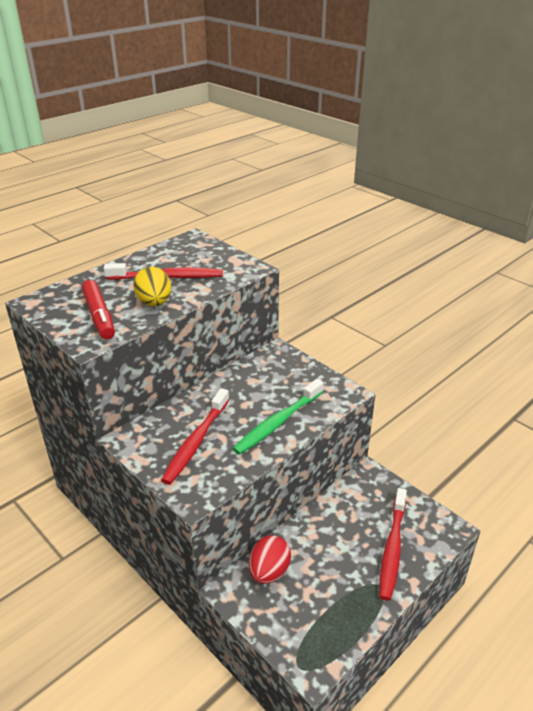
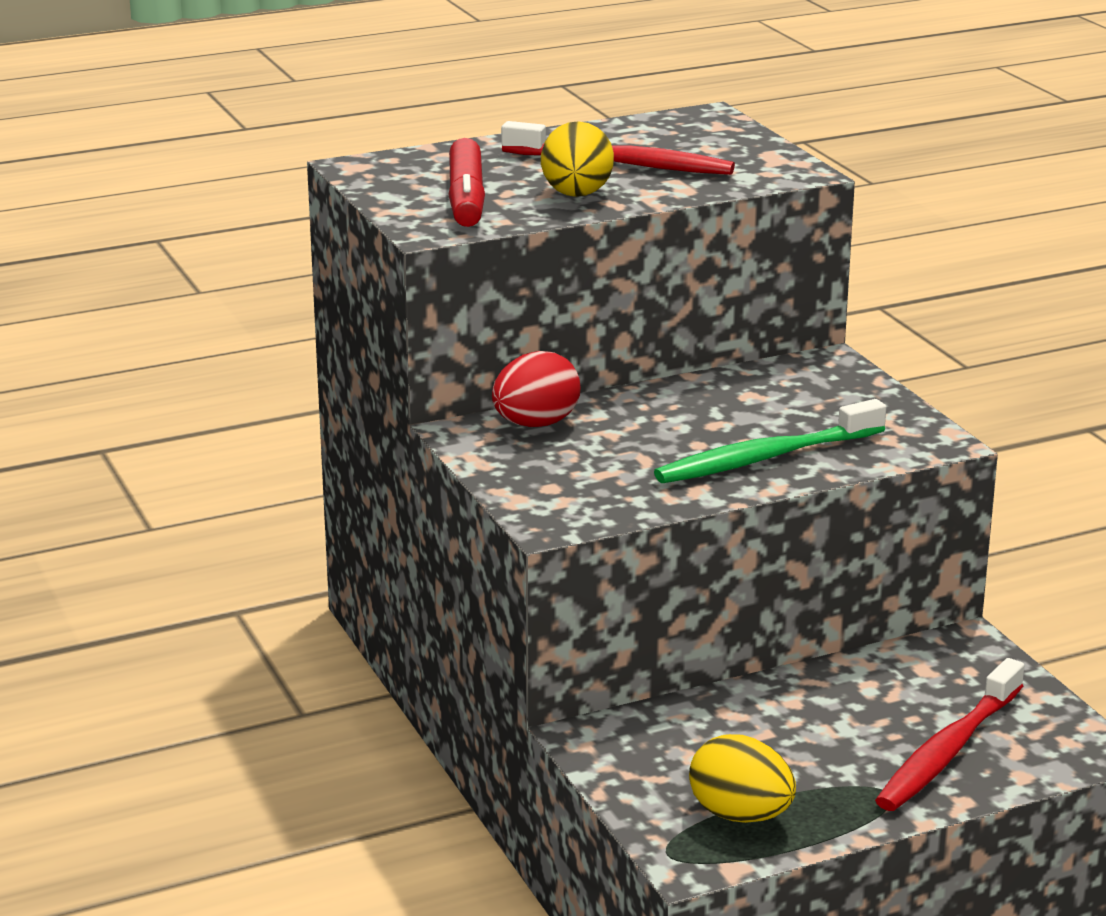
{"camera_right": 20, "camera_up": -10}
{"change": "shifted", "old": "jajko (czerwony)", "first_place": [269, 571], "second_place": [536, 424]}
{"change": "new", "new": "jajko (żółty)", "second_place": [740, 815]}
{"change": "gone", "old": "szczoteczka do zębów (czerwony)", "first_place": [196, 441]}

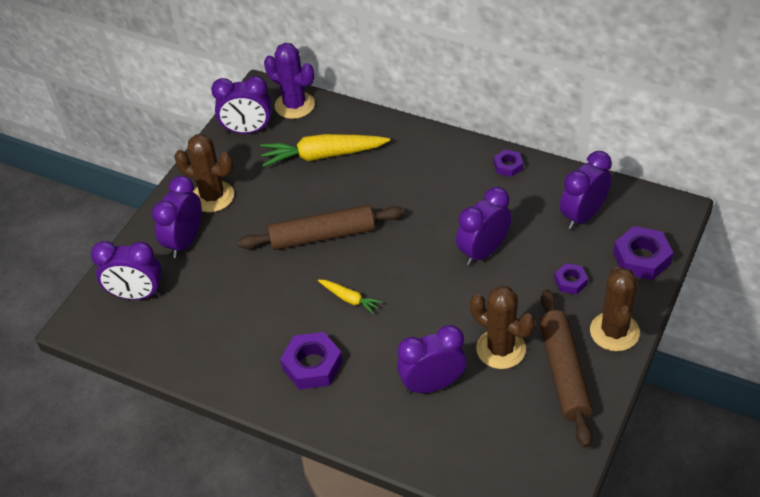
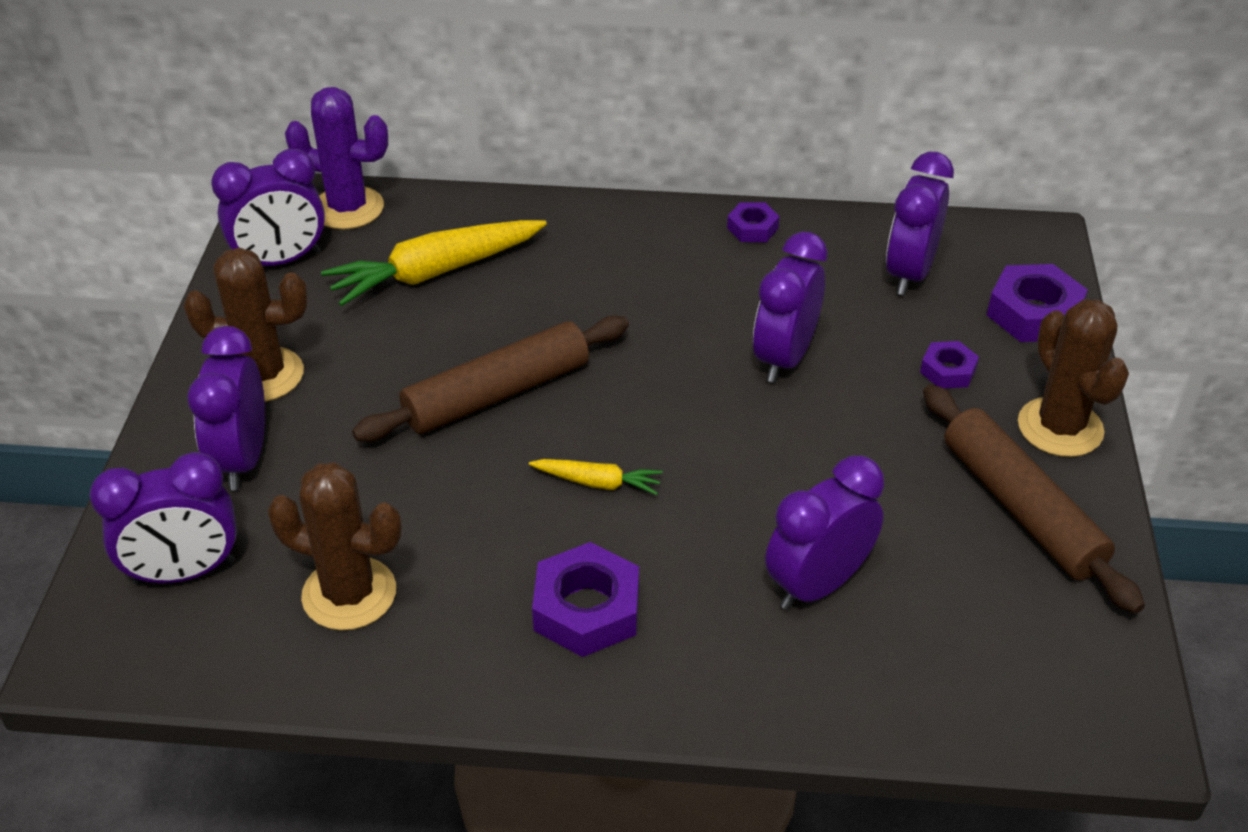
{"camera_right": -25, "camera_up": -5}
{"change": "shifted", "old": "kaktus (brązowy)", "first_place": [501, 349], "second_place": [349, 594]}

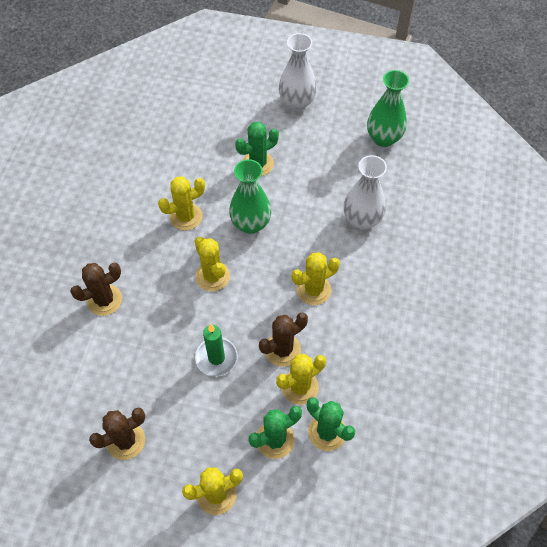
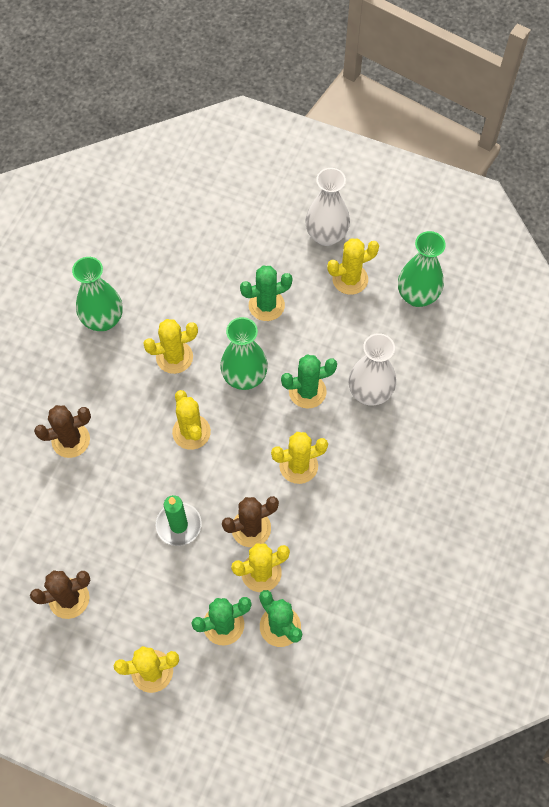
{"camera_right": 10, "camera_up": 5}
{"change": "new", "new": "wazon (zielony)", "second_place": [103, 320]}
{"change": "new", "new": "kaktus (zielony)", "second_place": [307, 391]}
{"change": "new", "new": "kaktus (żółty)", "second_place": [350, 279]}

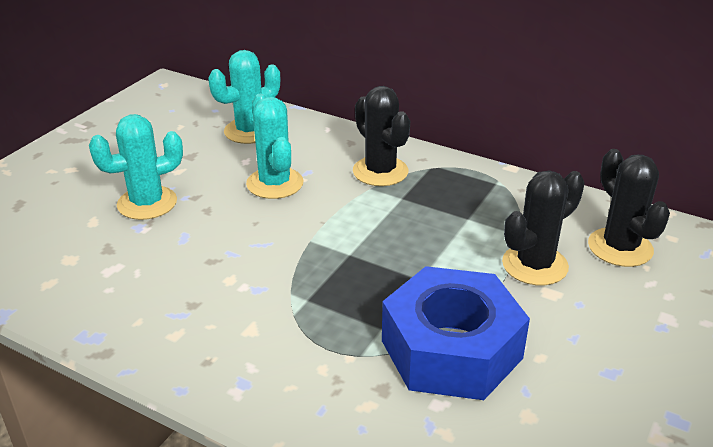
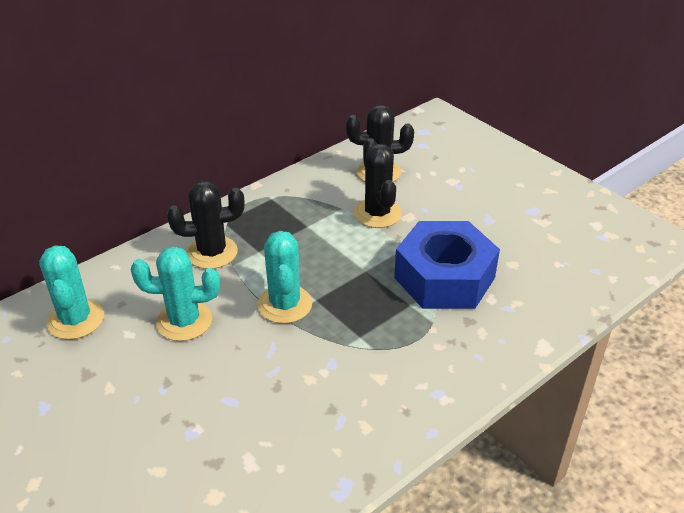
{"camera_right": -70, "camera_up": 5}
{"change": "shifted", "old": "kaktus (turkusowy)", "first_place": [147, 203], "second_place": [285, 304]}

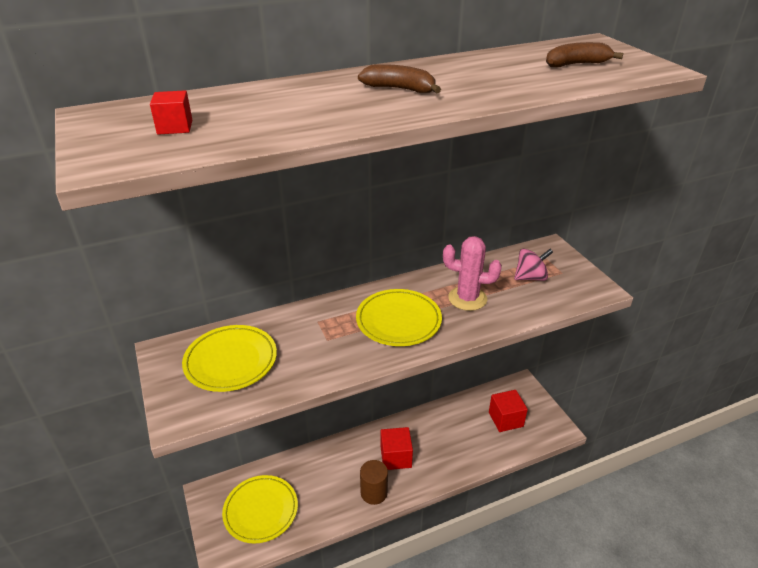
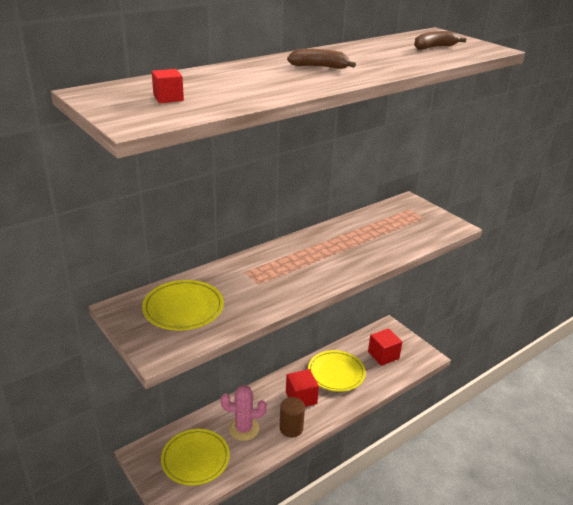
{"camera_right": -15, "camera_up": -5}
{"change": "shifted", "old": "kaktus (różowy)", "first_place": [467, 298], "second_place": [243, 429]}
{"change": "shifted", "old": "talerz (żółty)", "first_place": [398, 321], "second_place": [336, 373]}
{"change": "gone", "old": "bączek (różowy)", "first_place": [530, 277]}

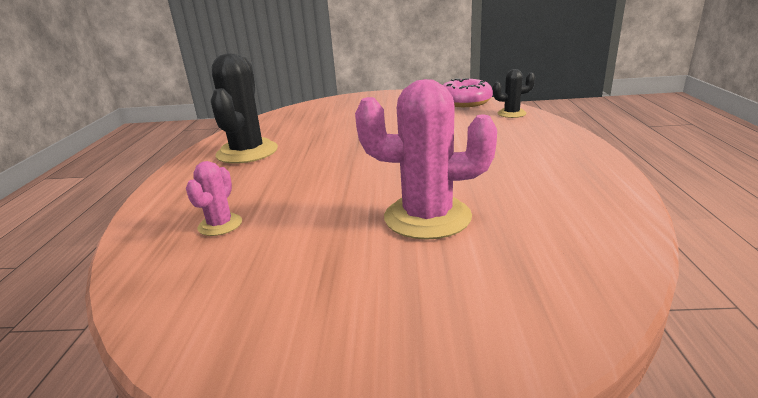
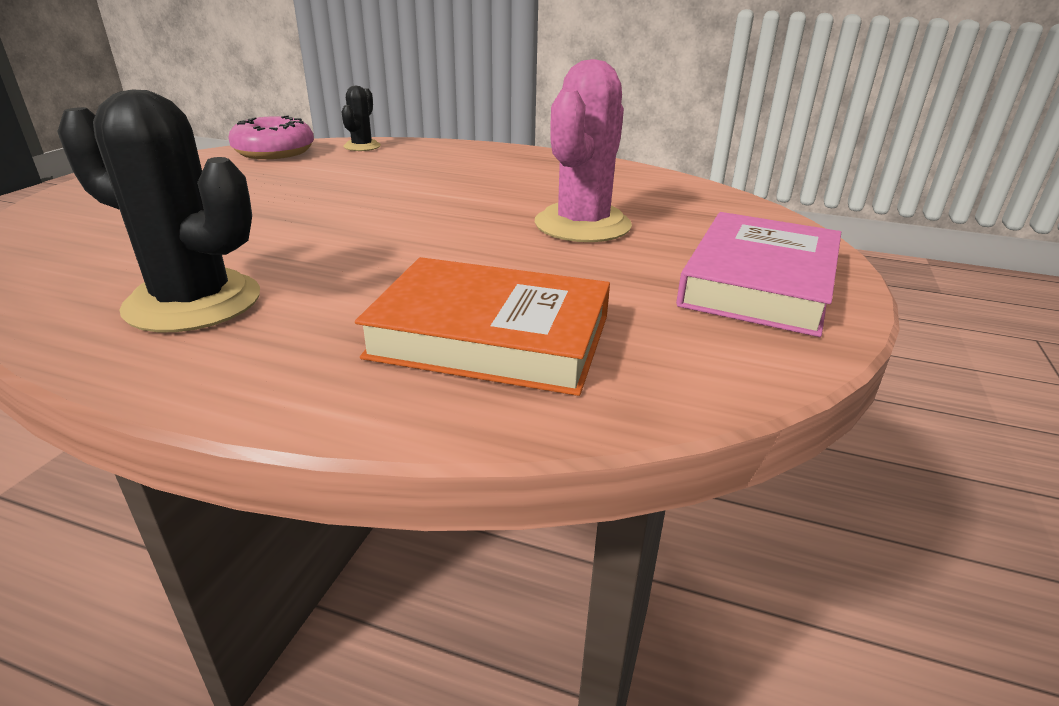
{"camera_right": -75, "camera_up": 5}
{"change": "swapped", "old": "kaktus (różowy)", "new": "książka (pomarańczowy)", "first_place": [220, 225], "second_place": [490, 337]}
{"change": "new", "new": "książka (różowy)", "second_place": [759, 282]}

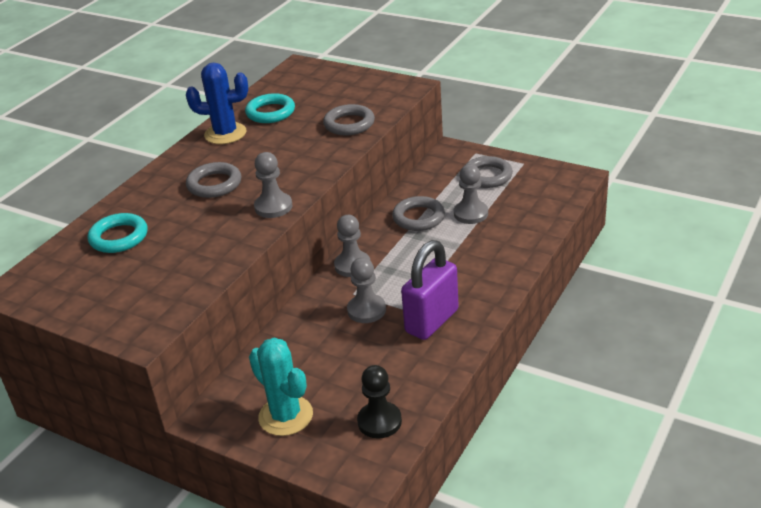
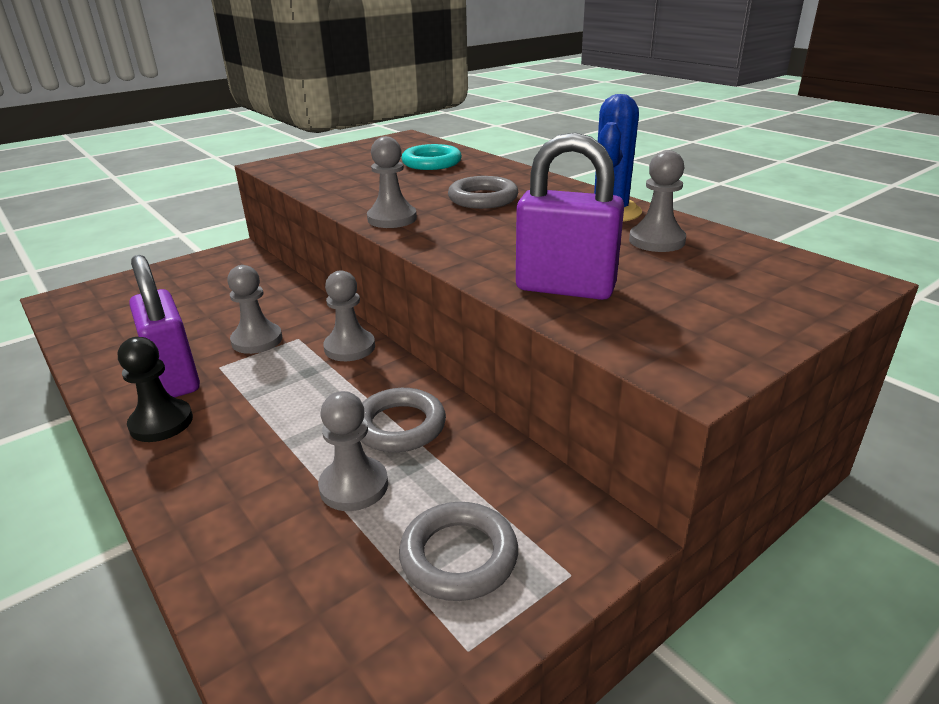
{"camera_right": 110, "camera_up": -5}
{"change": "shifted", "old": "pionek (czarny)", "first_place": [379, 421], "second_place": [161, 423]}
{"change": "swapped", "old": "pierścień (szary)", "new": "kłódka (fioletowy)", "first_place": [349, 124], "second_place": [565, 288]}
{"change": "swapped", "old": "pierścień (turkusowy)", "new": "pionek (szary)", "first_place": [270, 112], "second_place": [656, 241]}
{"change": "gone", "old": "kaktus (turkusowy)", "first_place": [286, 416]}

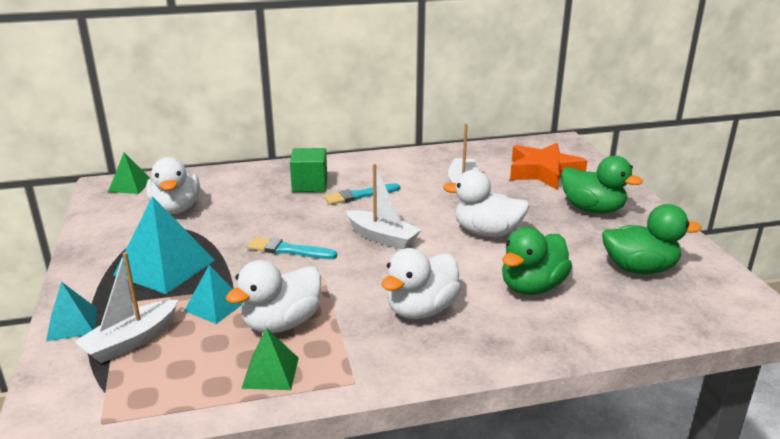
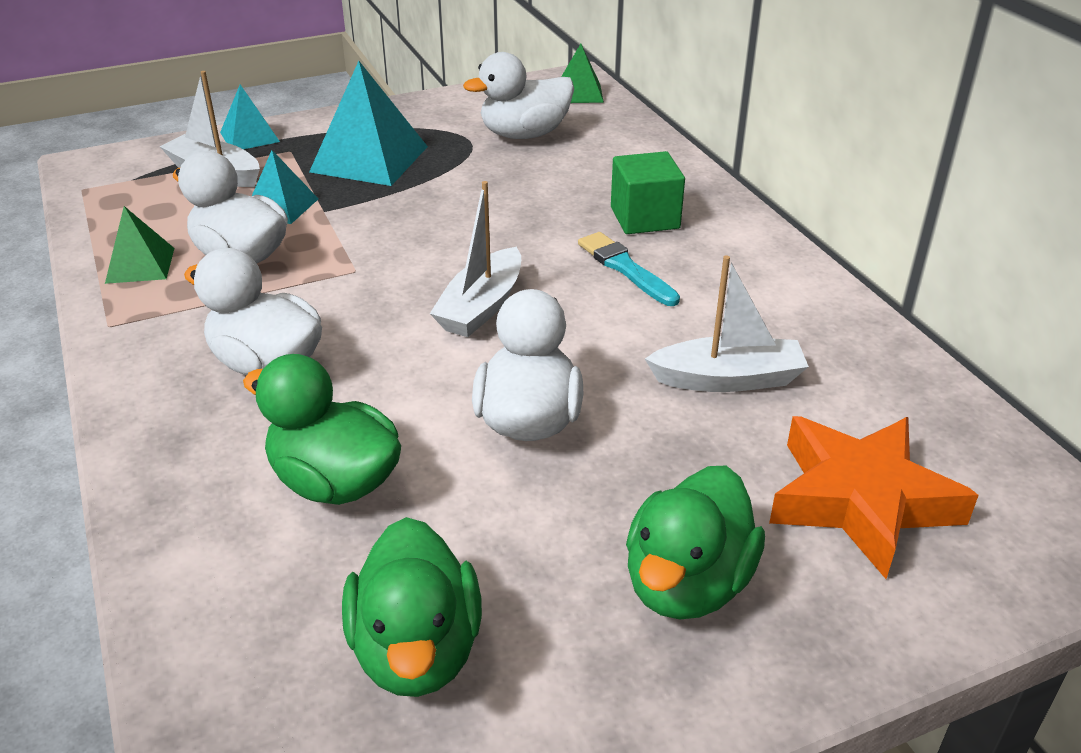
{"camera_right": 80, "camera_up": 10}
{"change": "gone", "old": "pędzel (turkusowy)", "first_place": [289, 250]}

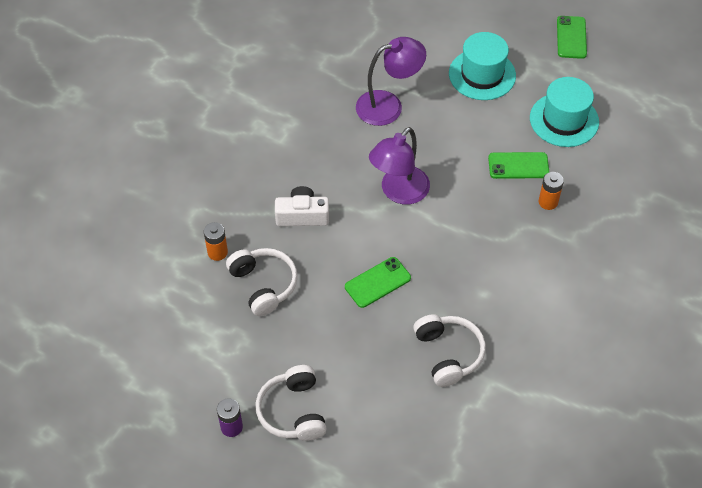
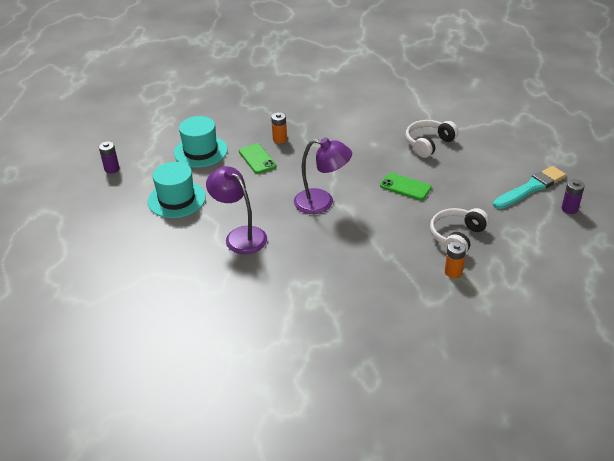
{"camera_right": -115, "camera_up": -15}
{"change": "swapped", "old": "telefon (zielony)", "new": "bateria (fioletowy)", "first_place": [571, 37], "second_place": [112, 169]}
{"change": "swapped", "old": "słuchawki (biały)", "new": "pędzel (turkusowy)", "first_place": [293, 411], "second_place": [530, 188]}
{"change": "gone", "old": "aparat fotograficzny (biały)", "first_place": [302, 215]}

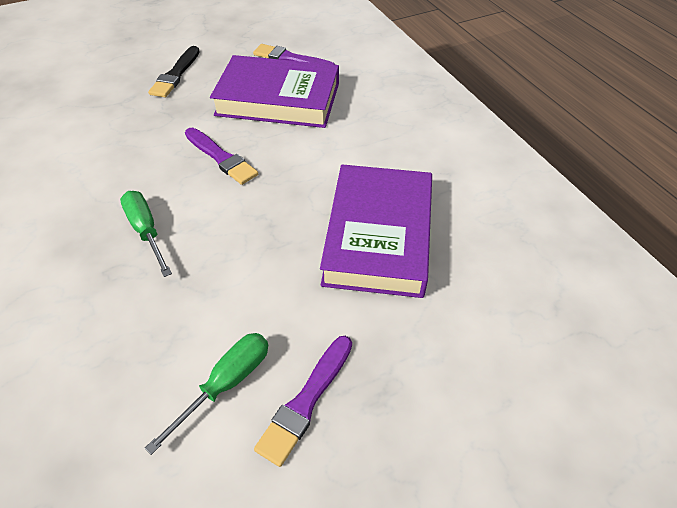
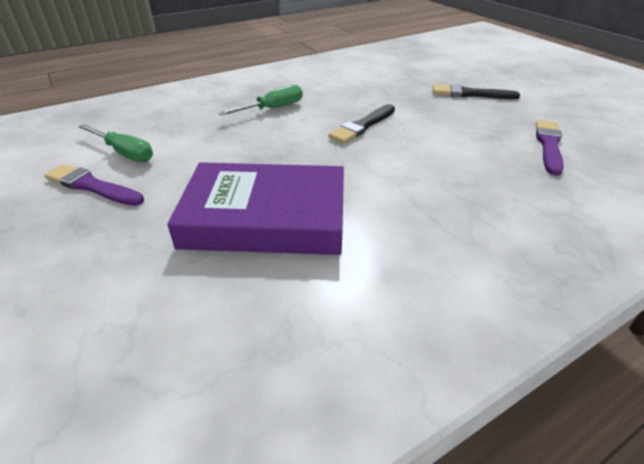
{"camera_right": 85, "camera_up": -10}
{"change": "repainted", "old": "pędzel (fioletowy)", "new": "pędzel (czarny)", "first_place": [221, 158], "second_place": [362, 126]}
{"change": "gone", "old": "książka (fioletowy)", "first_place": [278, 99]}

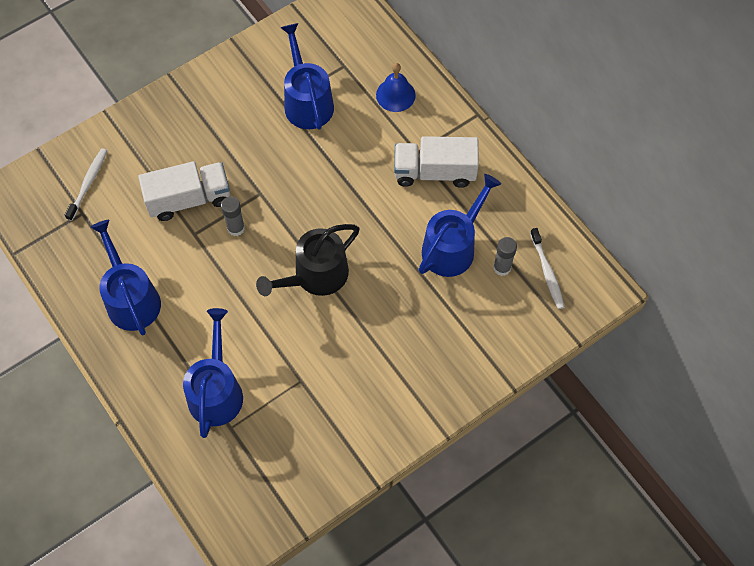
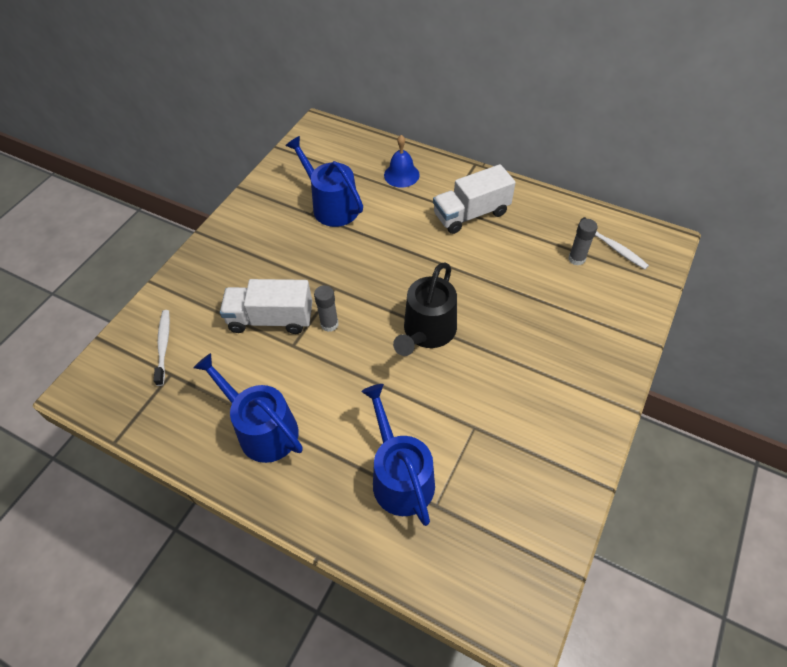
{"camera_right": -25, "camera_up": -10}
{"change": "rotated", "old": "ciężarówka (biały)", "first_place": [189, 199], "second_place": [271, 319], "degrees": -135}
{"change": "gone", "old": "konewka (niebieski)", "first_place": [452, 247]}

